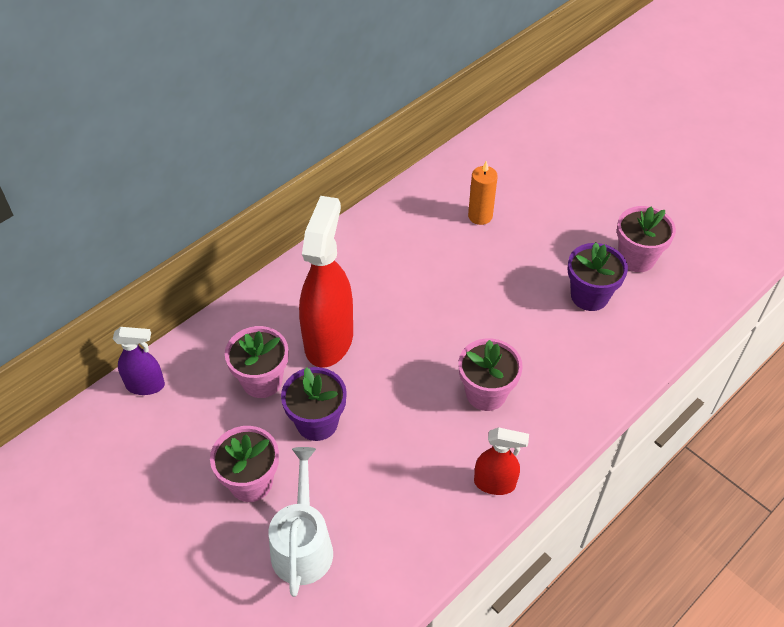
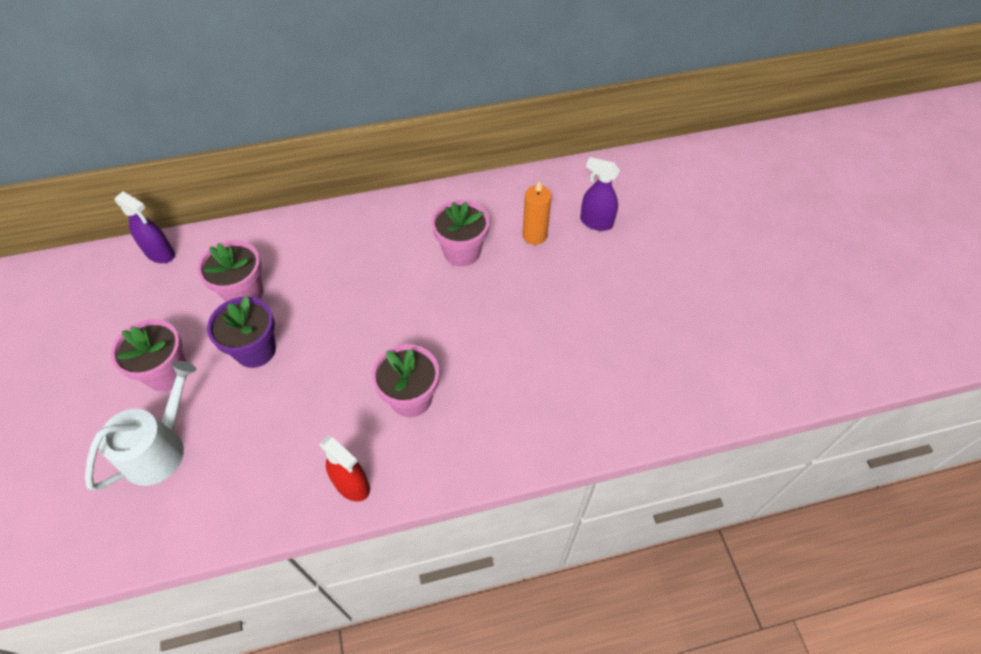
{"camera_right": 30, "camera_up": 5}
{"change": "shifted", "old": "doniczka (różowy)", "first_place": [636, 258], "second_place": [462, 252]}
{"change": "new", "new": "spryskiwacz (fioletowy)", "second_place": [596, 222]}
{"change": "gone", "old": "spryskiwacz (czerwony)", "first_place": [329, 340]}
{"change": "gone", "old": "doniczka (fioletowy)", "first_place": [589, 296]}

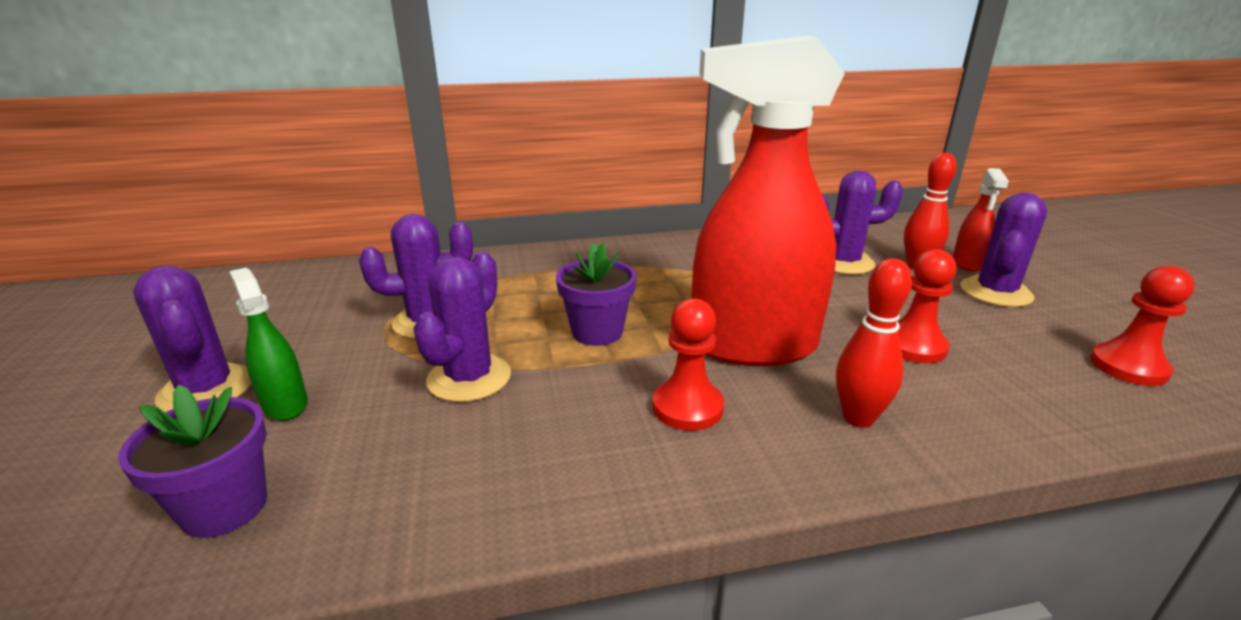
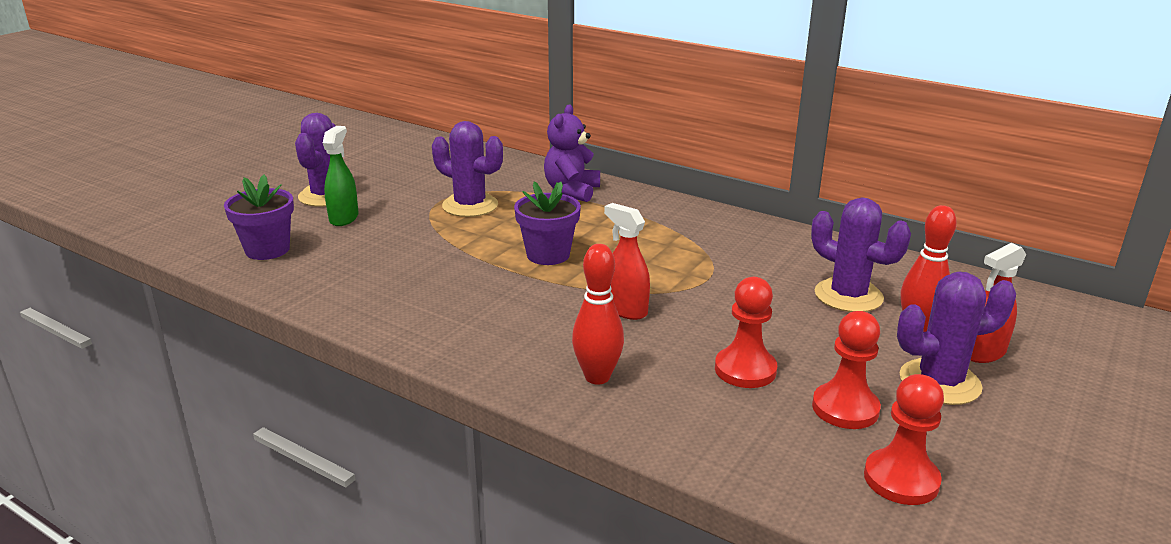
{"camera_right": 45, "camera_up": 0}
{"change": "new", "new": "miś (fioletowy)", "second_place": [572, 191]}
{"change": "scaled", "old": "spryskiwacz (czerwony)", "first_place": [752, 346], "second_place": [626, 310], "factor": 0.43}
{"change": "shifted", "old": "pionek (czerwony)", "first_place": [687, 407], "second_place": [845, 408]}
{"change": "gone", "old": "kaktus (fioletowy)", "first_place": [469, 378]}

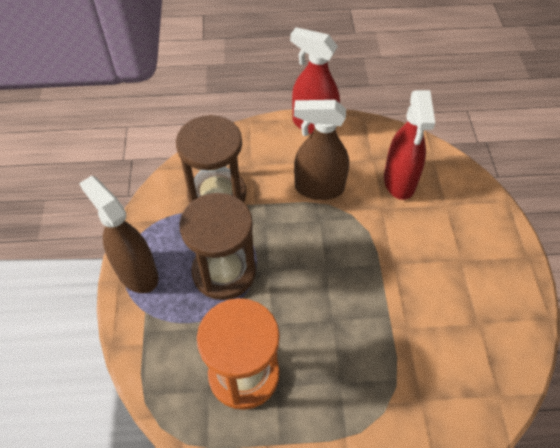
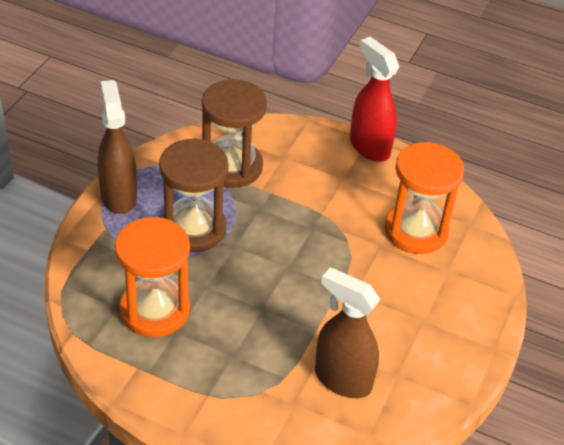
{"camera_right": 25, "camera_up": -10}
{"change": "shifted", "old": "spryskiwacz (brązowy)", "first_place": [318, 188], "second_place": [342, 379]}
{"change": "swapped", "old": "spryskiwacz (czerwony)", "new": "klepsydra (pomarańczowy)", "first_place": [399, 182], "second_place": [416, 231]}

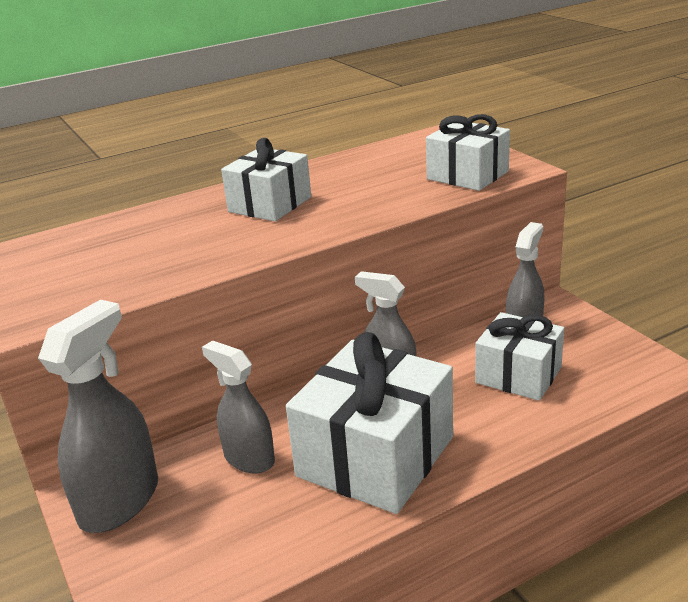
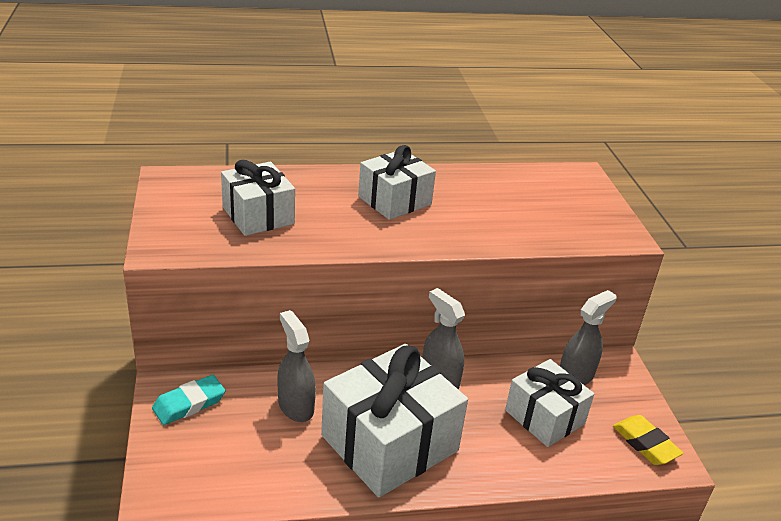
{"camera_right": 15, "camera_up": 5}
{"change": "swapped", "old": "spryskiwacz (szary)", "new": "gumka do mazania (turkusowy)", "first_place": [120, 501], "second_place": [189, 404]}
{"change": "shifted", "old": "prezent (biały)", "first_place": [467, 175], "second_place": [258, 215]}
{"change": "new", "new": "gumka do mazania (żółty)", "second_place": [645, 444]}

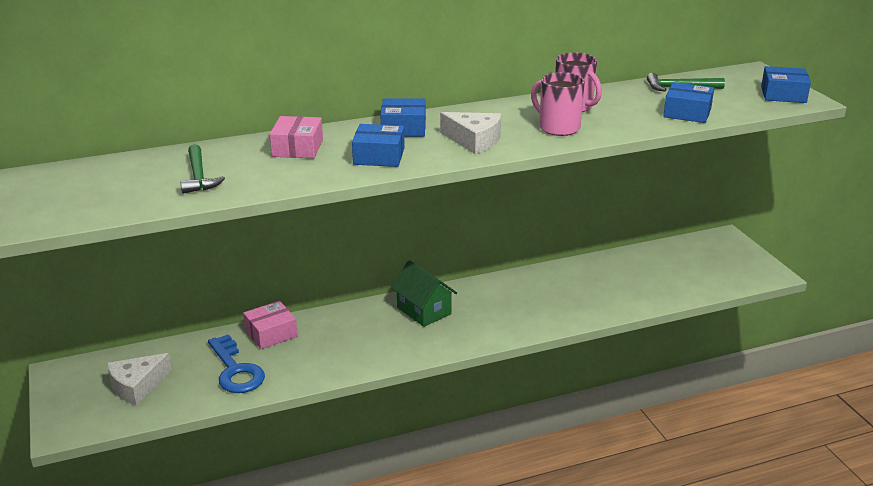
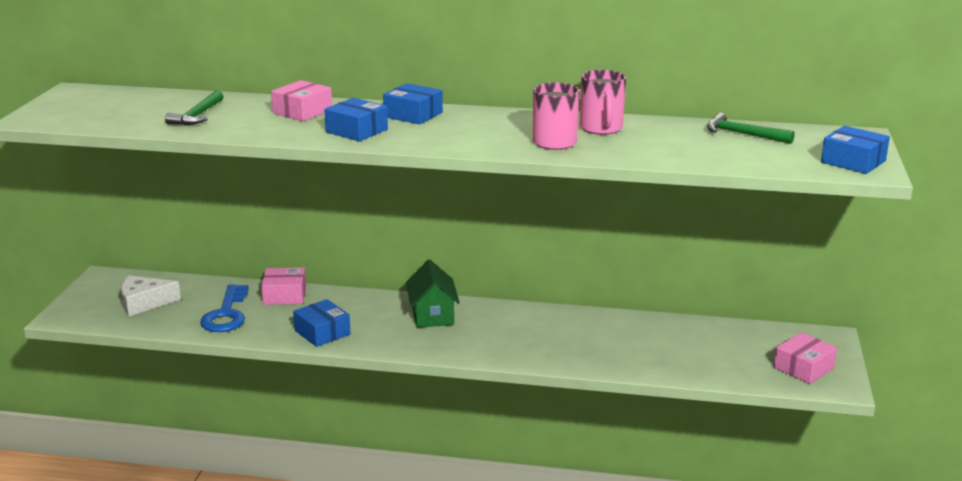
{"camera_right": 30, "camera_up": -5}
{"change": "shifted", "old": "pudełko (niebieski)", "first_place": [687, 113], "second_place": [322, 332]}
{"change": "new", "new": "pudełko (różowy)", "second_place": [803, 368]}
{"change": "gone", "old": "ser (biały)", "first_place": [474, 140]}

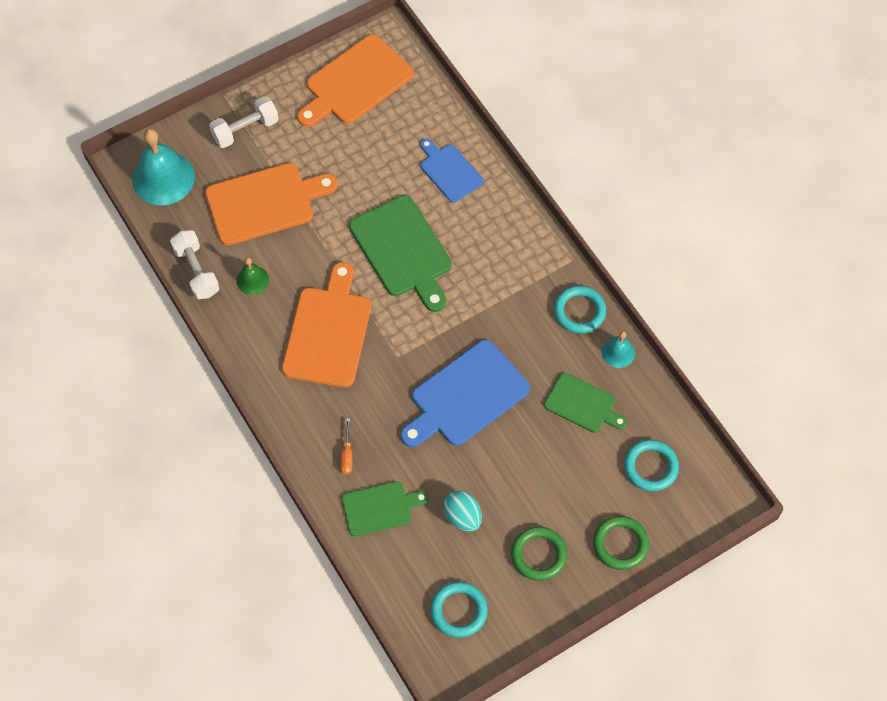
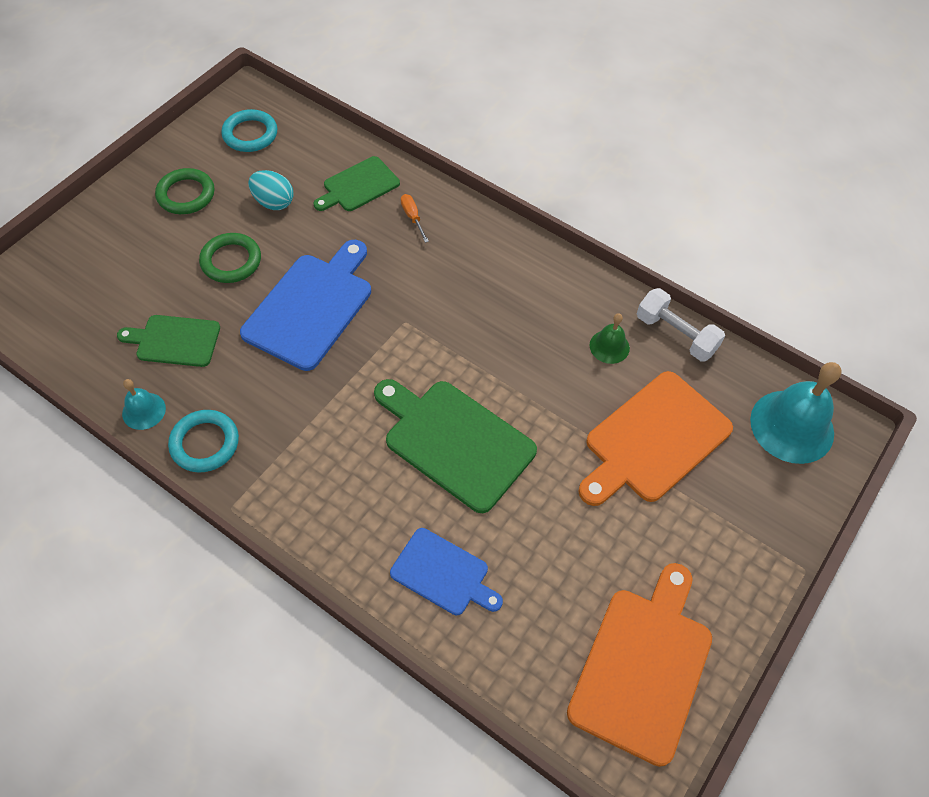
{"camera_right": 155, "camera_up": -5}
{"change": "shifted", "old": "pierścień (zielony)", "first_place": [620, 544], "second_place": [231, 261]}
{"change": "gone", "old": "hantel (biały)", "first_place": [245, 130]}
{"change": "gone", "old": "deska do krojenia (pomarańczowy)", "first_place": [328, 332]}
{"change": "gone", "old": "pierścień (turkusowy)", "first_place": [650, 467]}

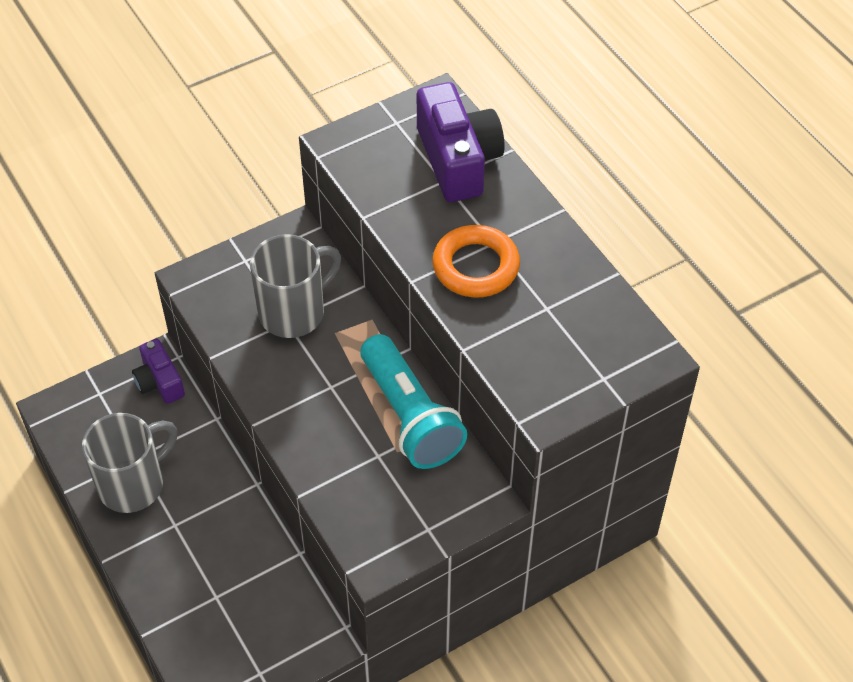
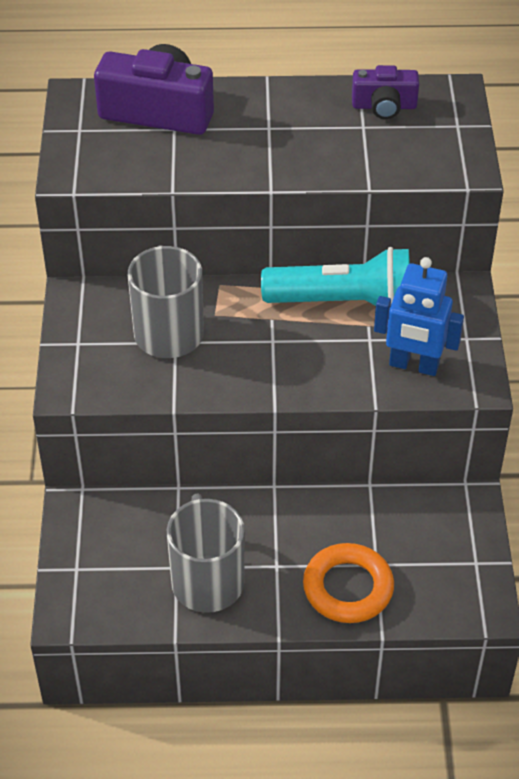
{"camera_right": -60, "camera_up": -5}
{"change": "shifted", "old": "pierścień (pomarańczowy)", "first_place": [475, 266], "second_place": [348, 588]}
{"change": "shifted", "old": "aparat fotograficzny (fioletowy)", "first_place": [159, 382], "second_place": [384, 106]}
{"change": "new", "new": "robot (niebieski)", "second_place": [413, 365]}

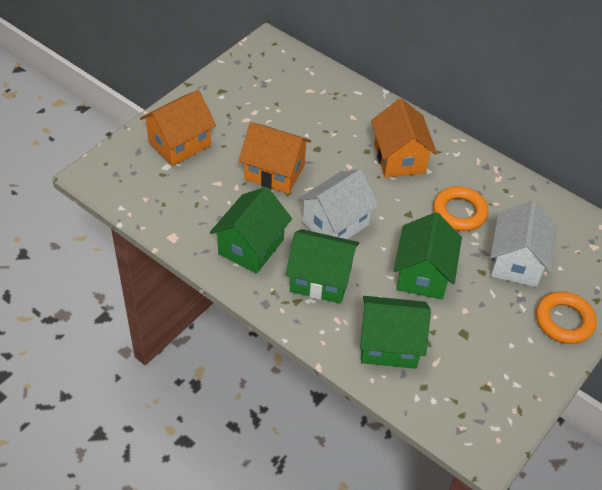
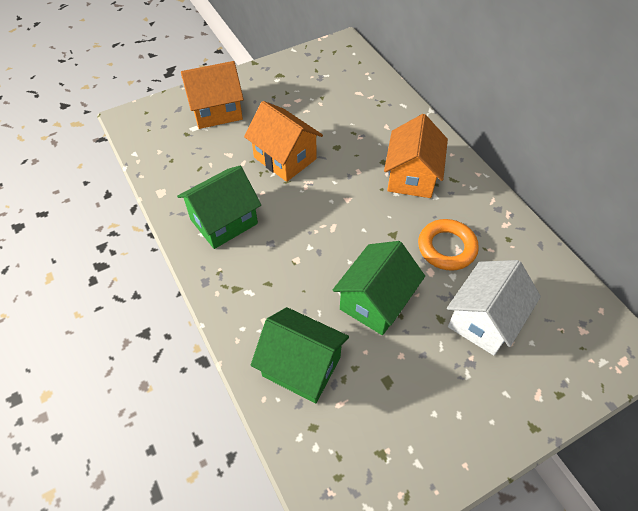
{"camera_right": 25, "camera_up": 5}
{"change": "gone", "old": "domek (zielony)", "first_place": [320, 279]}
{"change": "gone", "old": "domek (biały)", "first_place": [335, 223]}
{"change": "gone", "old": "pierścień (pomarańczowy)", "first_place": [564, 321]}

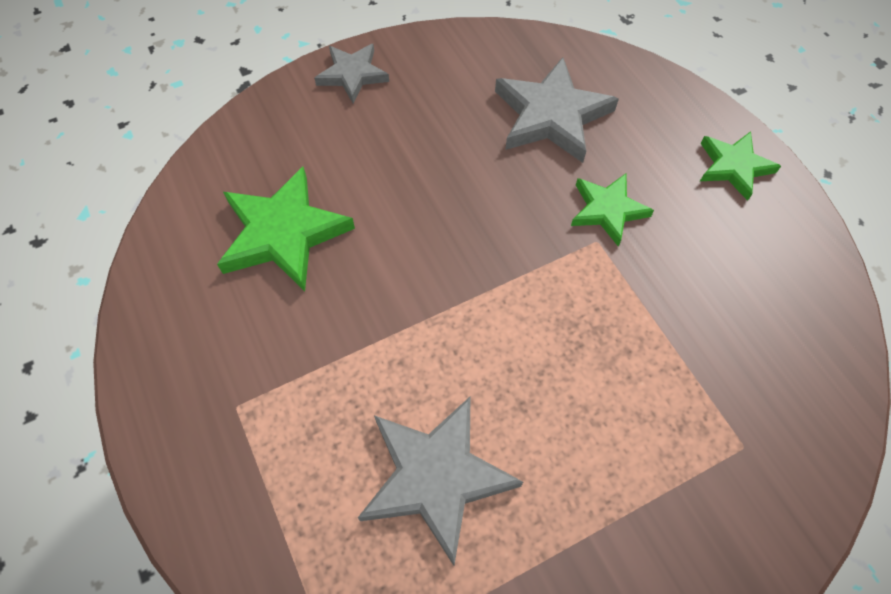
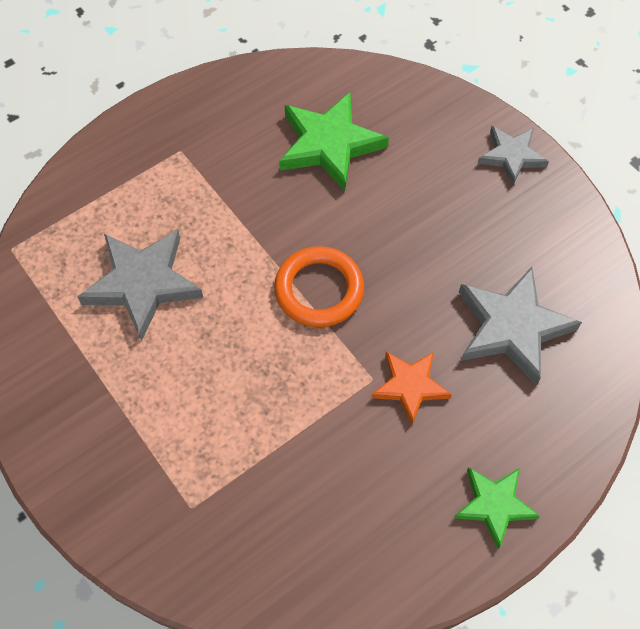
{"camera_right": 80, "camera_up": 0}
{"change": "new", "new": "pierścień (pomarańczowy)", "second_place": [319, 290]}
{"change": "repainted", "old": "gwiazda (zielony)", "new": "gwiazda (pomarańczowy)", "first_place": [607, 210], "second_place": [410, 386]}

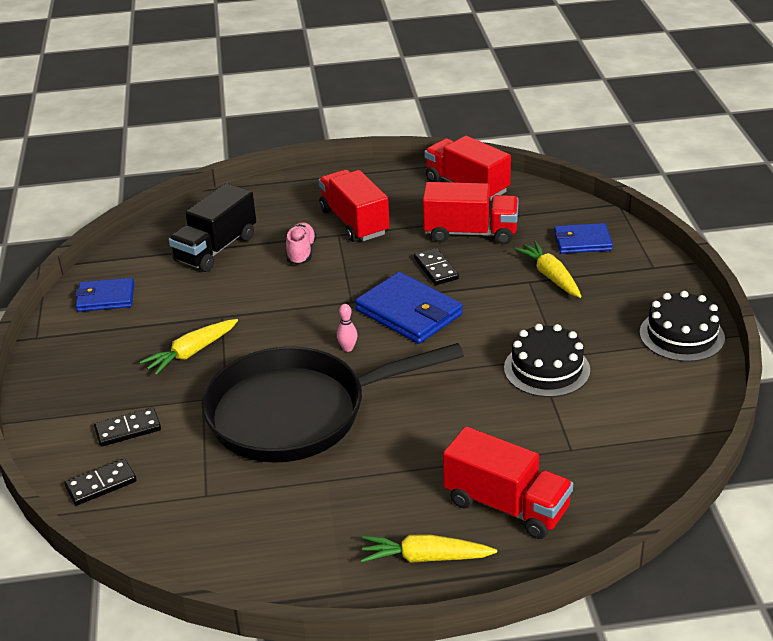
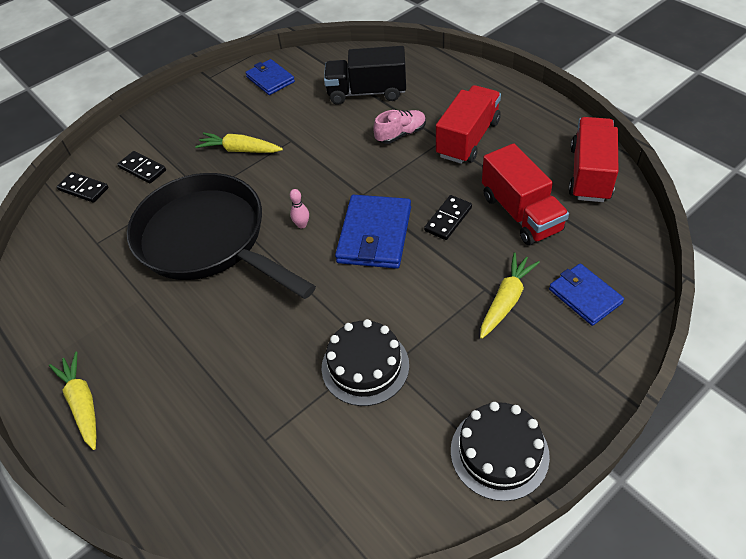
{"camera_right": 60, "camera_up": 15}
{"change": "gone", "old": "ciężarówka (czerwony)", "first_place": [506, 506]}

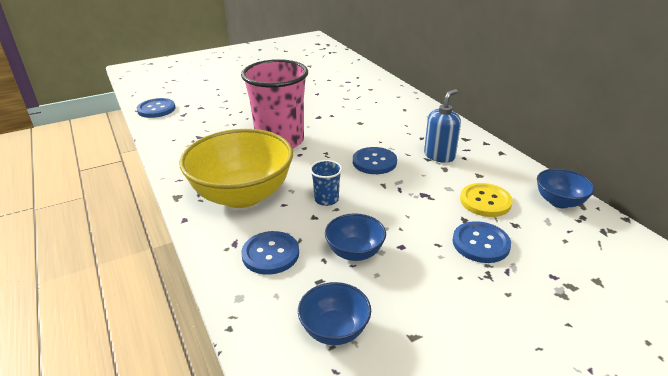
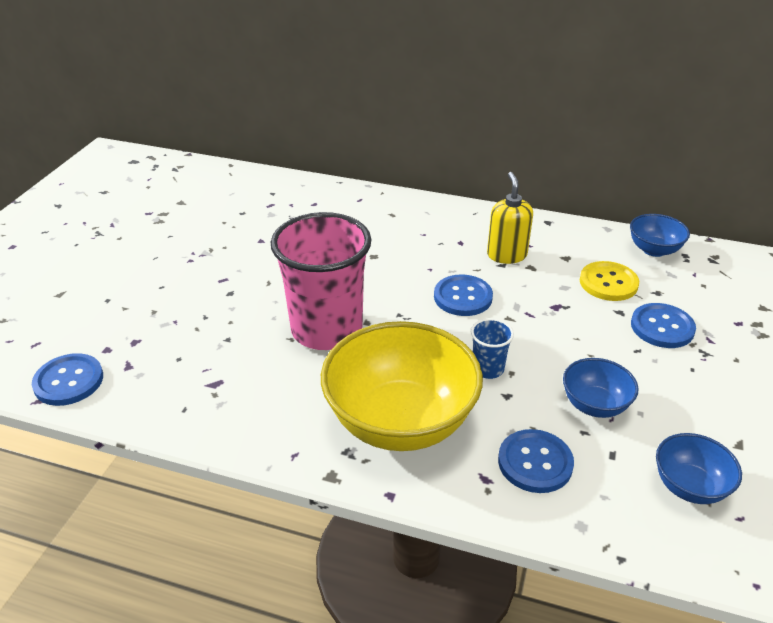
{"camera_right": -45, "camera_up": 5}
{"change": "repainted", "old": "dozownik mydła (niebieski)", "new": "dozownik mydła (żółty)", "first_place": [439, 156], "second_place": [506, 255]}

